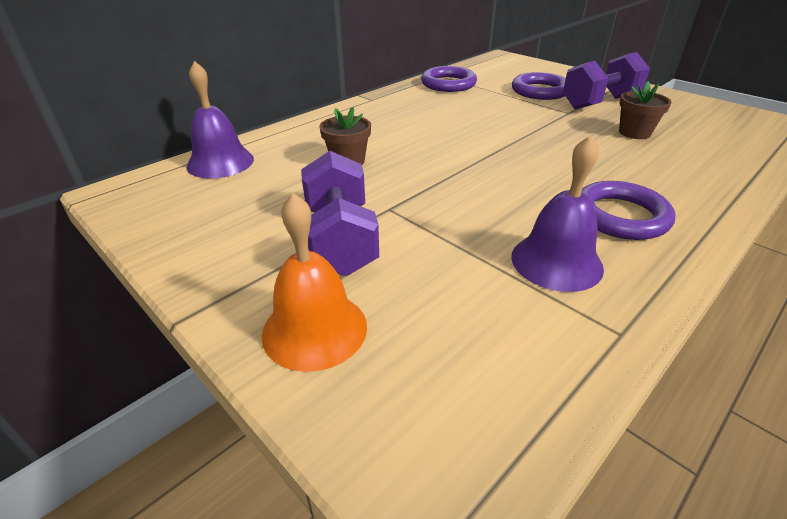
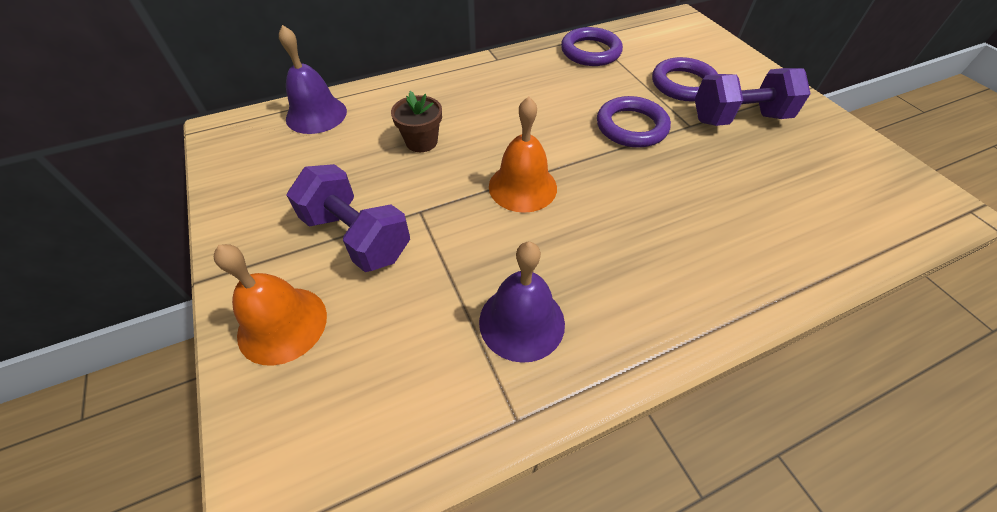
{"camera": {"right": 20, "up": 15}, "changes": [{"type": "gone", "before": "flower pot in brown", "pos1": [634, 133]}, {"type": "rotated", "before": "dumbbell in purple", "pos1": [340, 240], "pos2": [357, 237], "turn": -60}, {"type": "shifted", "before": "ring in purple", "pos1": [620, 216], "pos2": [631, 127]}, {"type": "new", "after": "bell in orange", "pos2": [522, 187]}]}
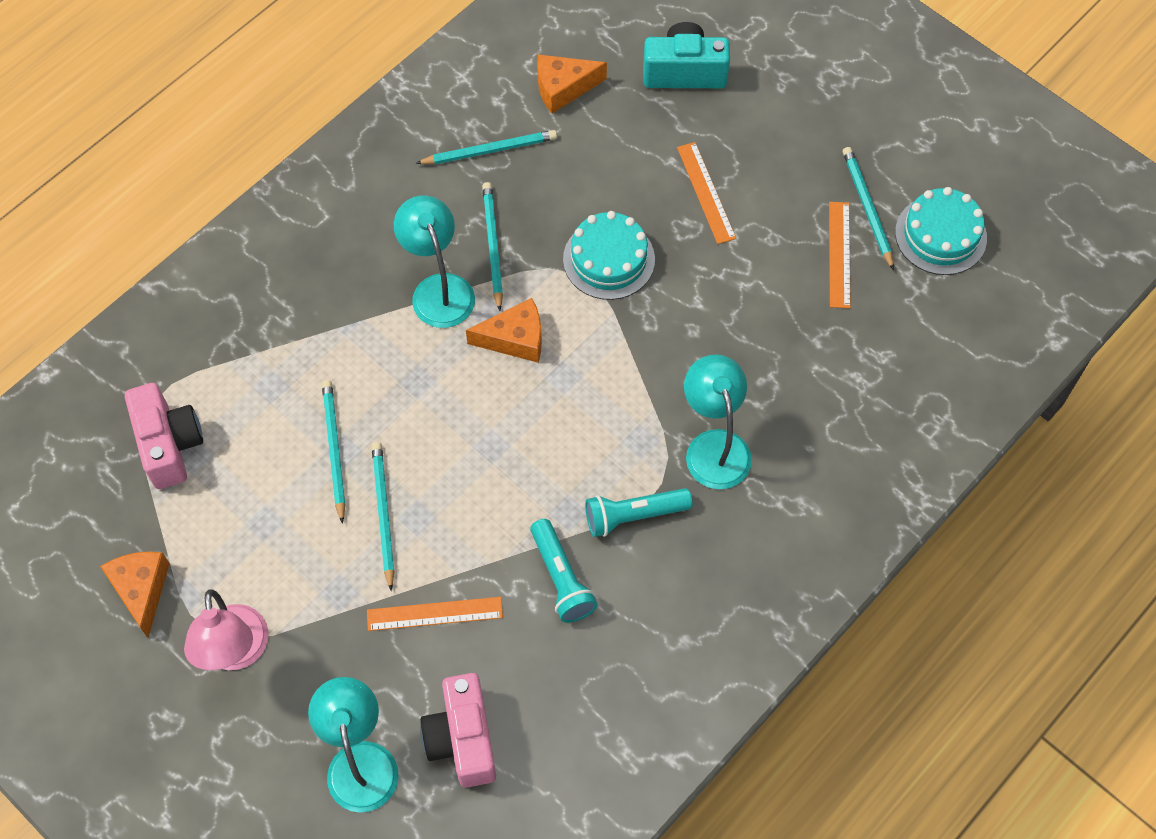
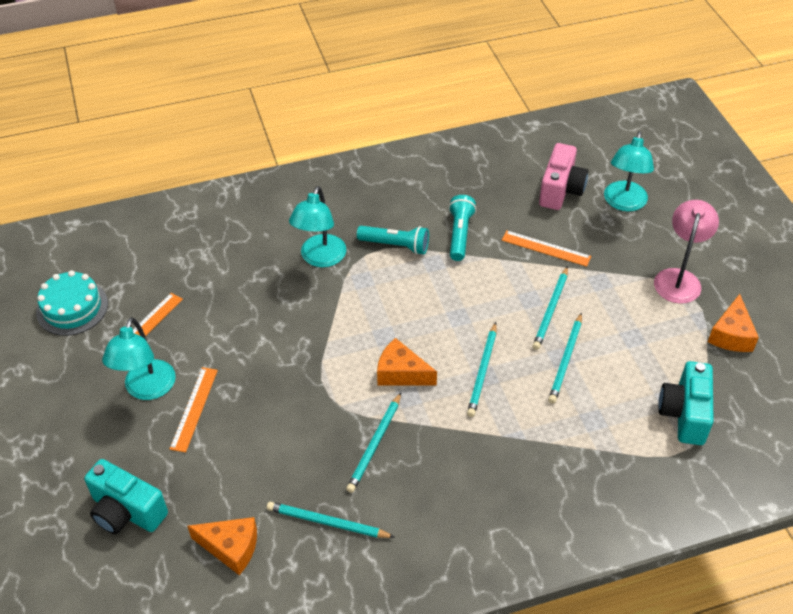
{"camera": {"right": -150, "up": -15}, "changes": [{"type": "shifted", "before": "pencil in turquoise", "pos1": [867, 208], "pos2": [482, 371]}, {"type": "shifted", "before": "lamp in turquoise", "pos1": [438, 289], "pos2": [147, 389]}, {"type": "gone", "before": "cake in turquoise", "pos1": [609, 259]}, {"type": "repainted", "before": "camera in pink", "after": "camera in turquoise", "pos1": [169, 444], "pos2": [684, 414]}]}
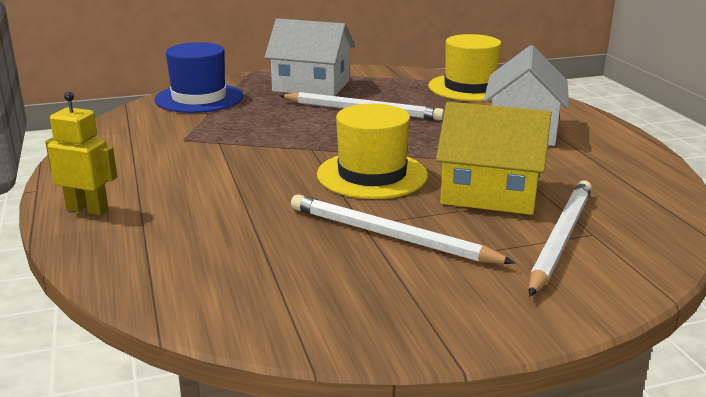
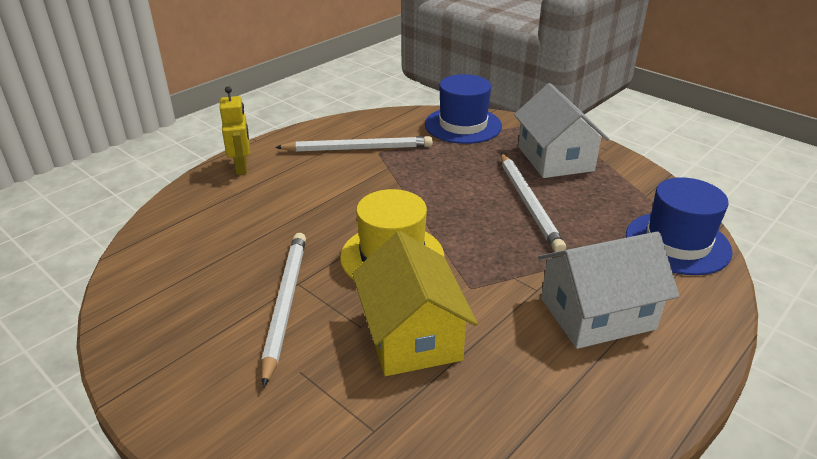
{"camera": {"right": 60, "up": 10}, "changes": [{"type": "repainted", "before": "hat in yellow", "after": "hat in blue", "pos1": [470, 88], "pos2": [677, 243]}, {"type": "shifted", "before": "pencil in white", "pos1": [560, 239], "pos2": [358, 148]}]}
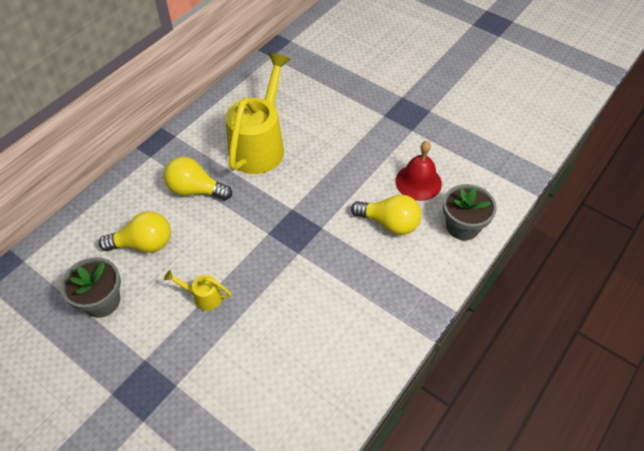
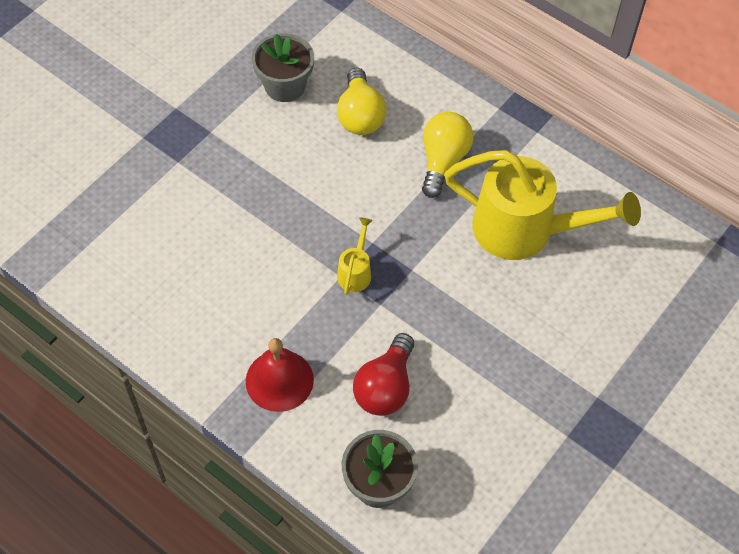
{"camera": {"right": 90, "up": 5}, "changes": [{"type": "shifted", "before": "bell in red", "pos1": [418, 182], "pos2": [279, 380]}, {"type": "repainted", "before": "light bulb in yellow", "after": "light bulb in red", "pos1": [389, 223], "pos2": [385, 387]}, {"type": "shifted", "before": "watering can in yellow", "pos1": [203, 297], "pos2": [355, 272]}]}
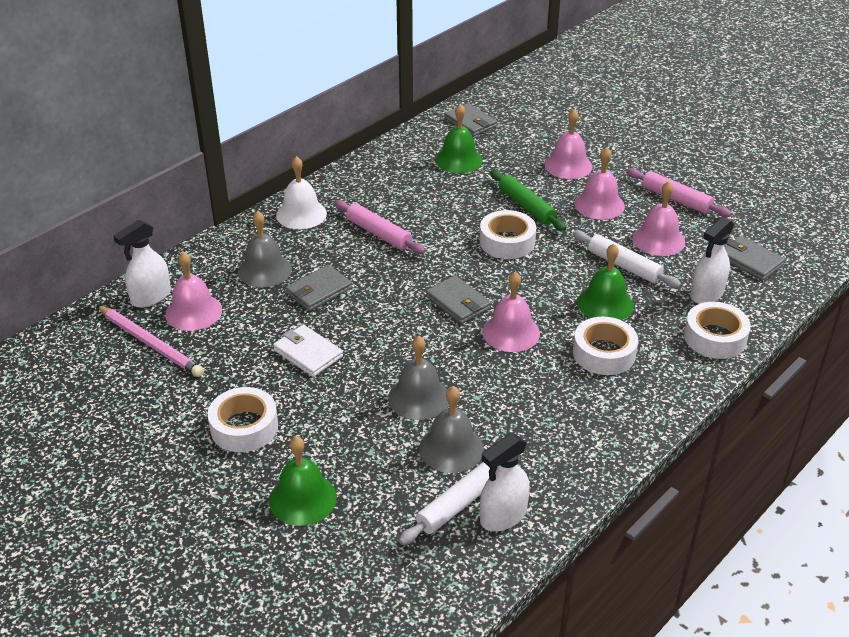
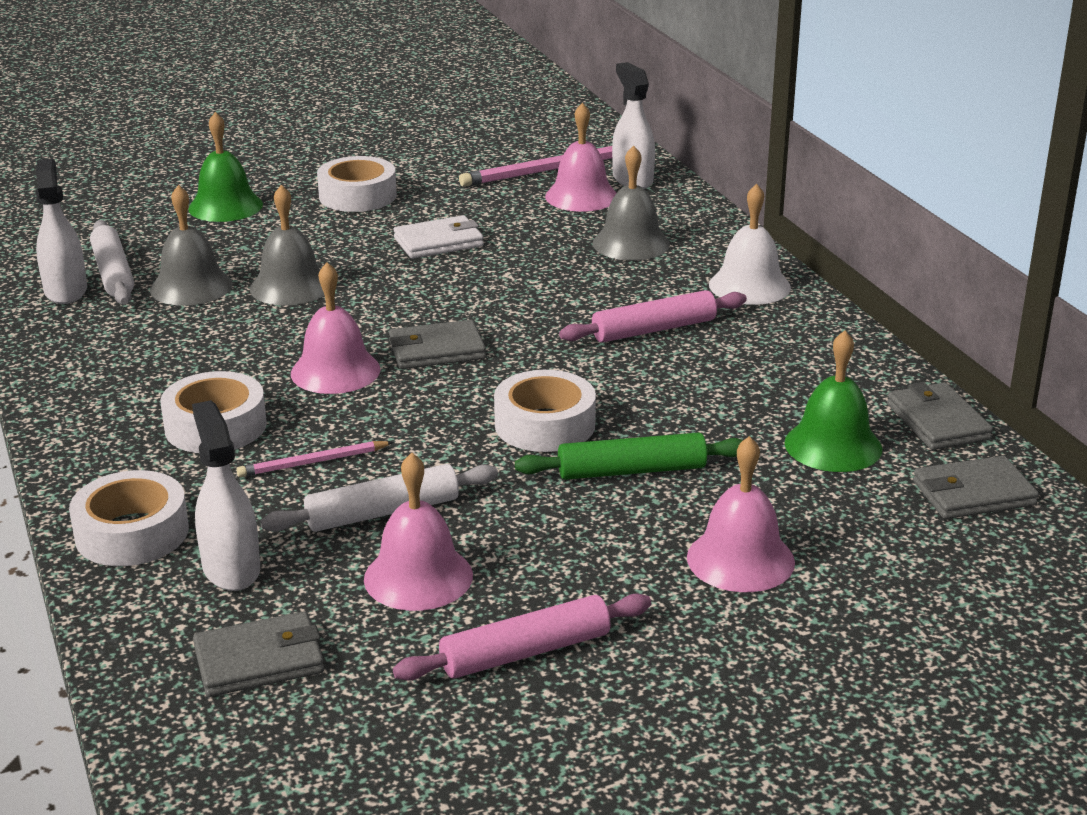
{"camera": {"right": 115, "up": -10}, "changes": [{"type": "gone", "before": "bell in pink", "pos1": [599, 205]}, {"type": "swapped", "before": "bell in green", "after": "pencil in pink", "pos1": [605, 303], "pos2": [313, 462]}, {"type": "shifted", "before": "wallet in grey", "pos1": [319, 291], "pos2": [937, 421]}]}
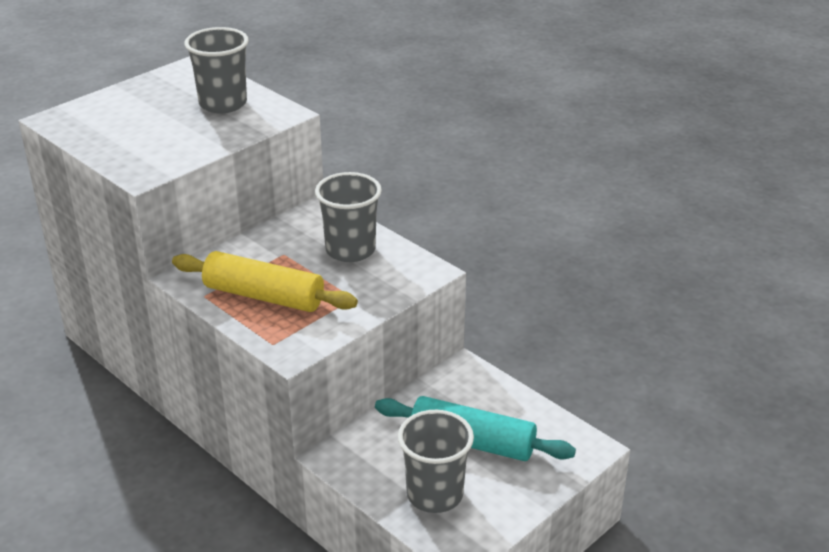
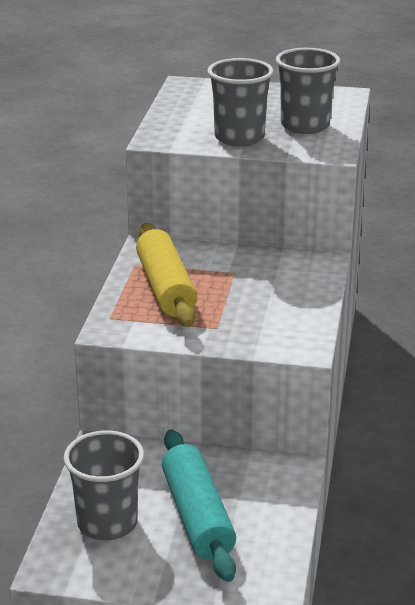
{"camera": {"right": 55, "up": -5}, "changes": [{"type": "shifted", "before": "cup in grey", "pos1": [350, 250], "pos2": [239, 138]}]}
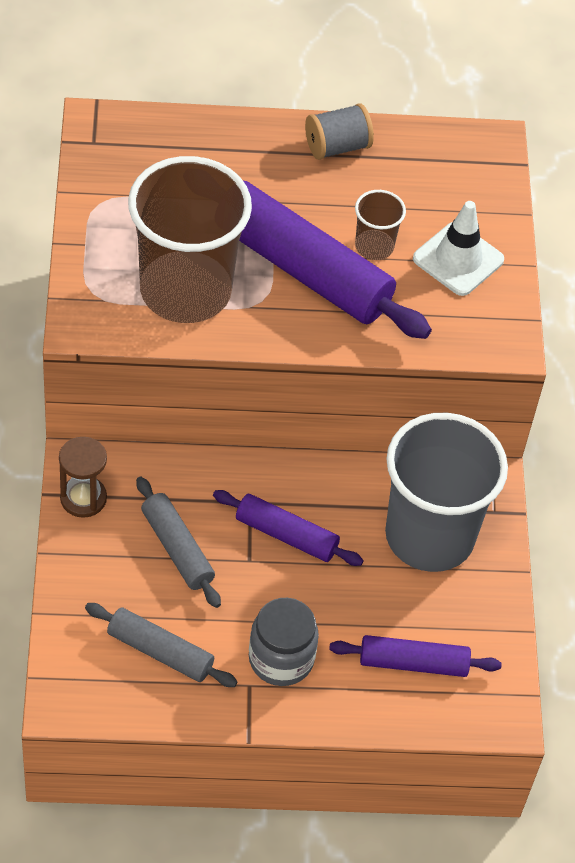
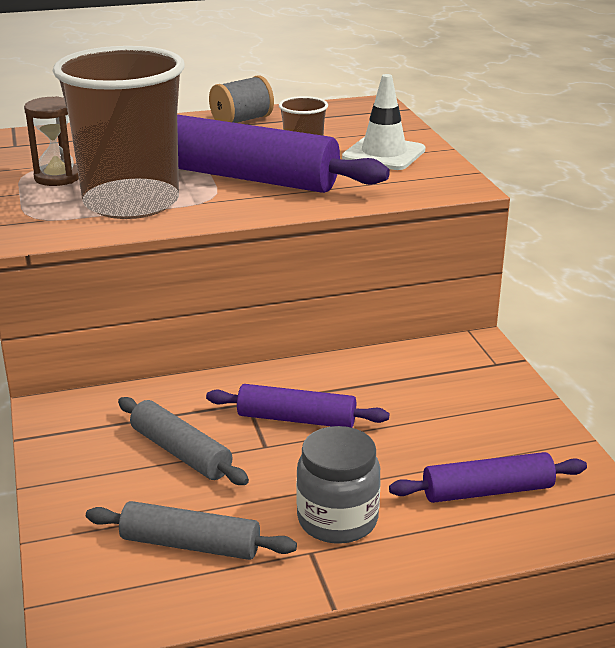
{"camera": {"right": -10, "up": -25}, "changes": [{"type": "gone", "before": "cup in grey", "pos1": [429, 536]}, {"type": "shifted", "before": "hourglass in brown", "pos1": [83, 498], "pos2": [57, 177]}]}
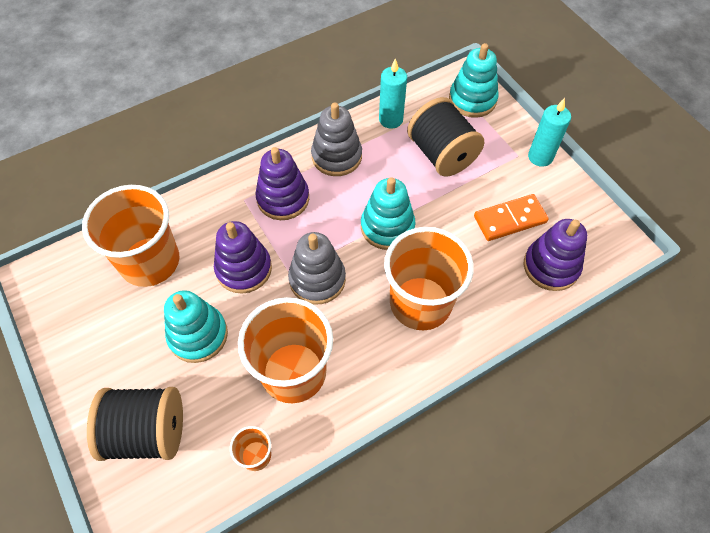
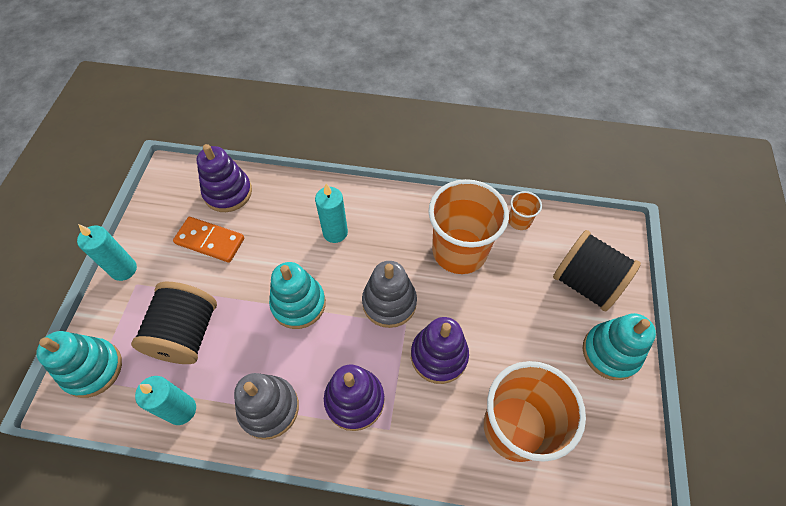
{"camera": {"right": -140, "up": 0}, "changes": [{"type": "swapped", "before": "cup in orange", "after": "candle in turquoise", "pos1": [420, 303], "pos2": [335, 232]}, {"type": "shifted", "before": "stacking toy in turquoise", "pos1": [198, 335], "pos2": [610, 352]}]}
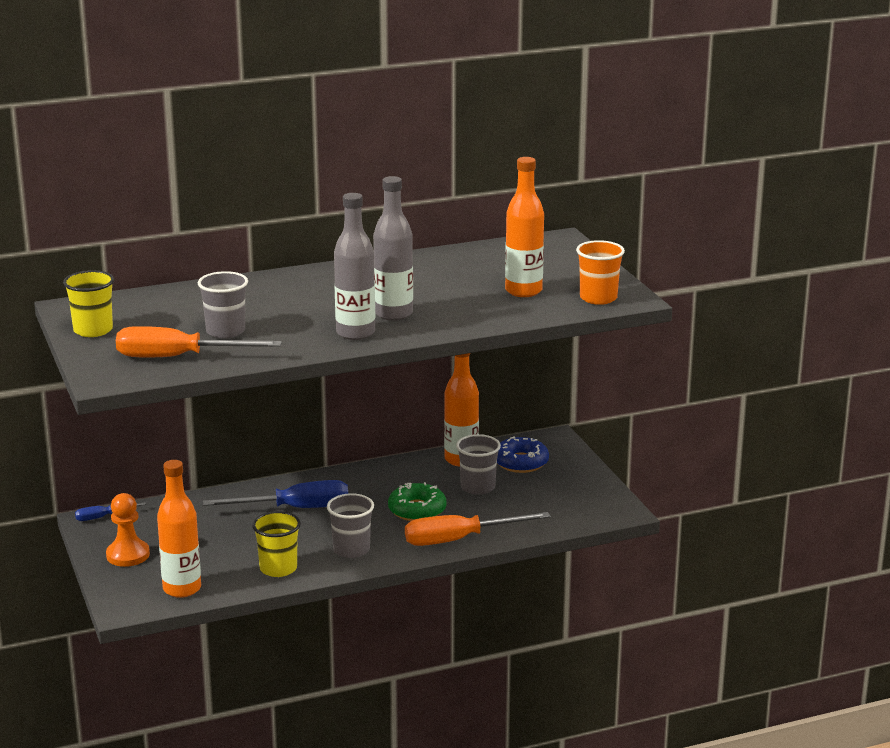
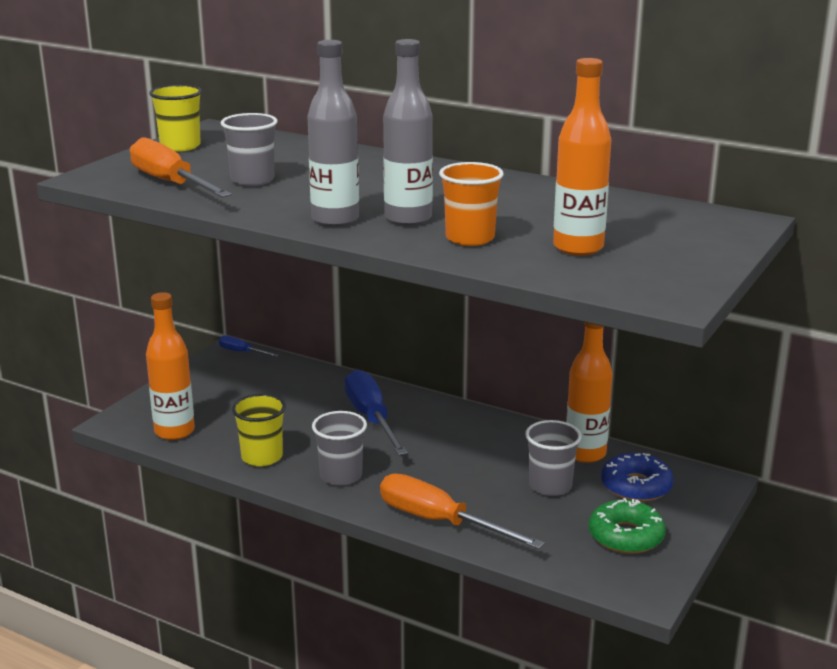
{"camera": {"right": 50, "up": 0}, "changes": [{"type": "shifted", "before": "cup in orange", "pos1": [598, 298], "pos2": [470, 238]}, {"type": "rotated", "before": "screwdriver in blue", "pos1": [295, 509], "pos2": [371, 418], "turn": -150}, {"type": "shifted", "before": "donut in green", "pos1": [417, 510], "pos2": [626, 536]}, {"type": "gone", "before": "pawn in orange", "pos1": [128, 555]}]}
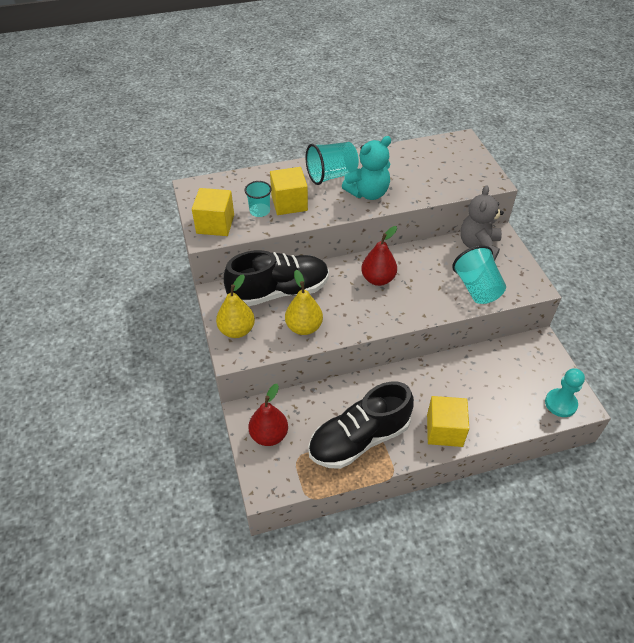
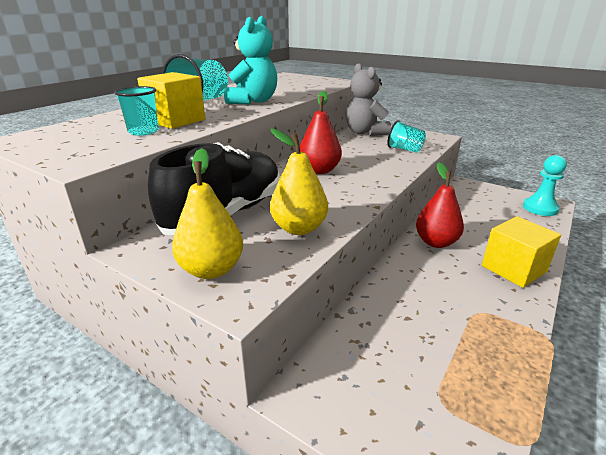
{"camera": {"right": -40, "up": -20}, "changes": [{"type": "gone", "before": "cube in yellow", "pos1": [215, 224]}, {"type": "scaled", "before": "cup in turquoise", "pos1": [477, 288], "pos2": [404, 149], "scale": 0.63}, {"type": "gone", "before": "shoe in black", "pos1": [359, 439]}, {"type": "shifted", "before": "pear in red", "pos1": [269, 435], "pos2": [436, 242]}]}
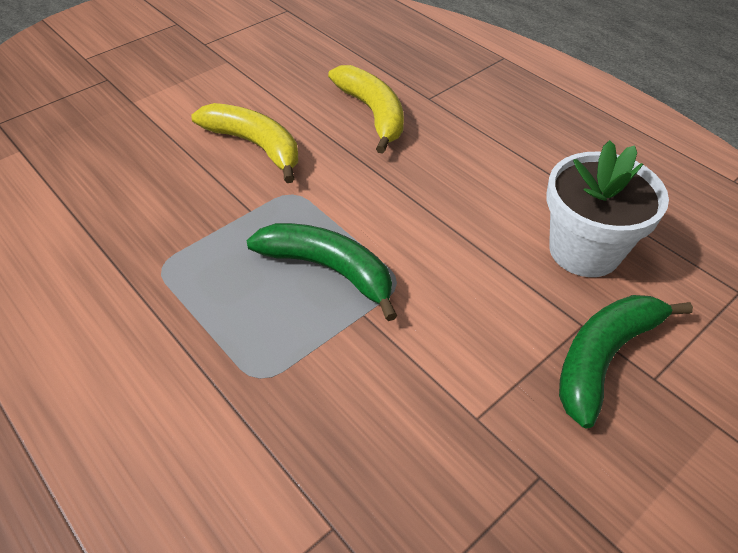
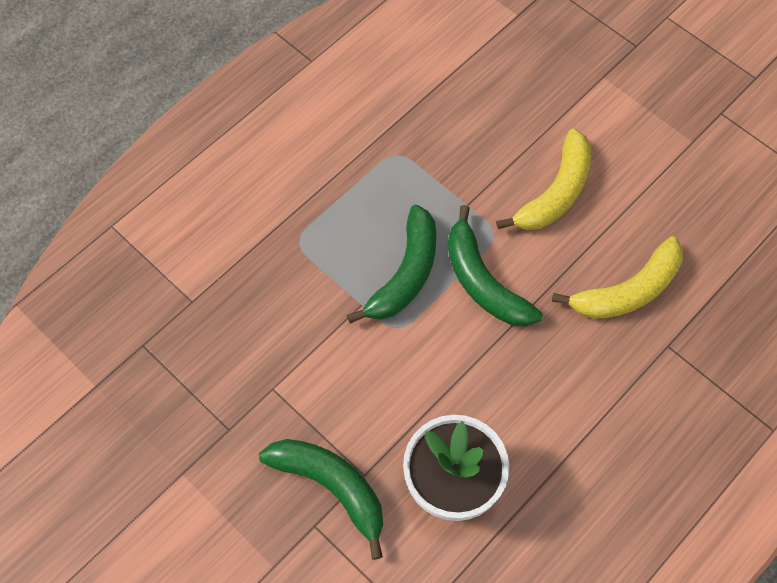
{"camera": {"right": 85, "up": 15}, "changes": [{"type": "new", "after": "banana in green", "pos2": [483, 281]}]}
